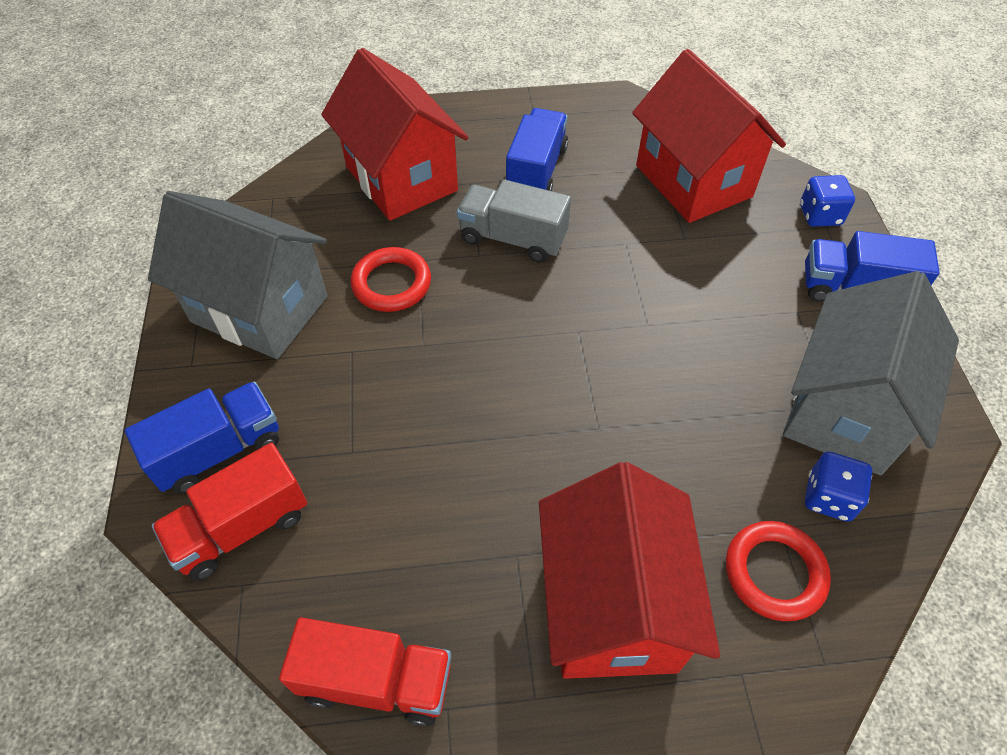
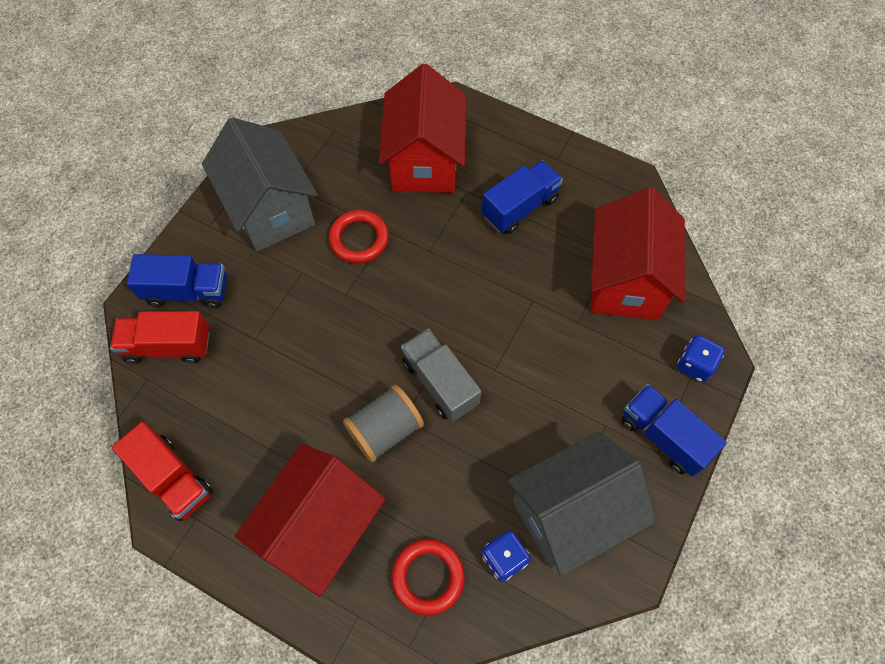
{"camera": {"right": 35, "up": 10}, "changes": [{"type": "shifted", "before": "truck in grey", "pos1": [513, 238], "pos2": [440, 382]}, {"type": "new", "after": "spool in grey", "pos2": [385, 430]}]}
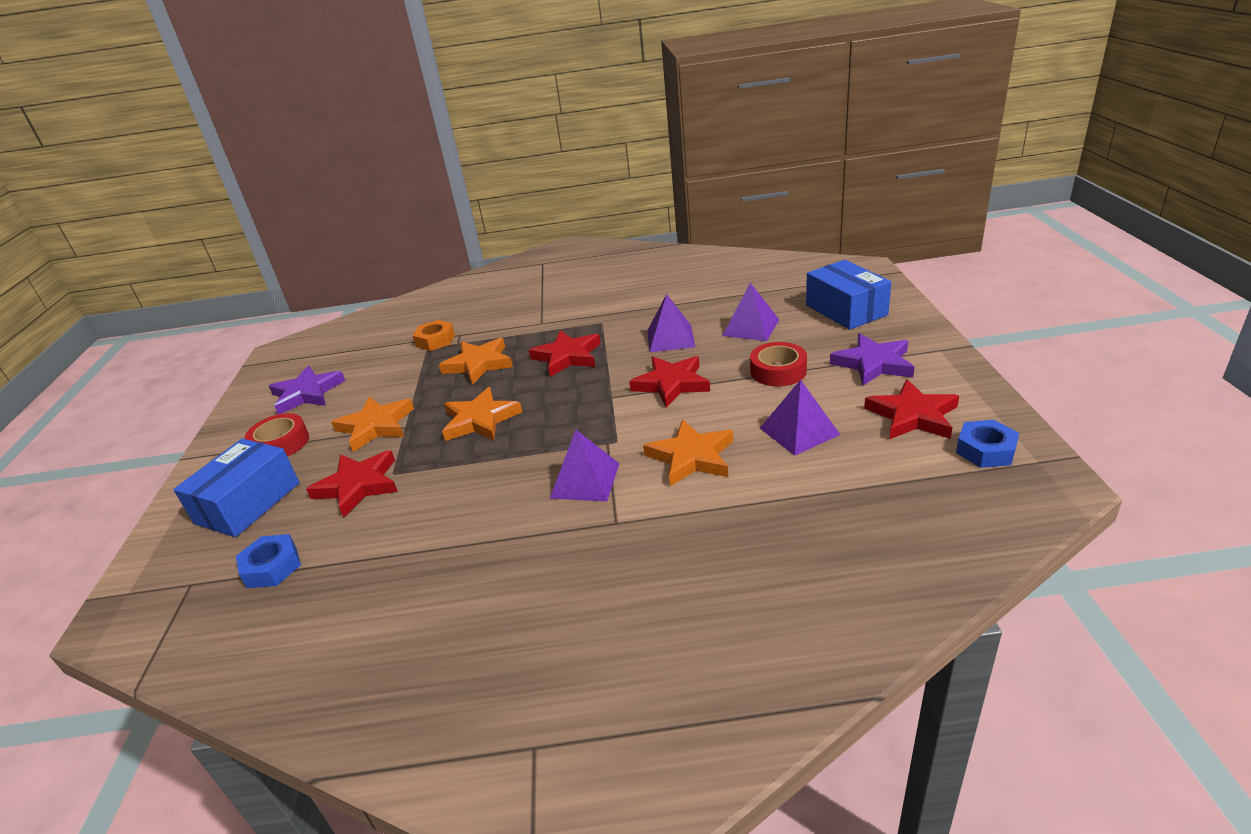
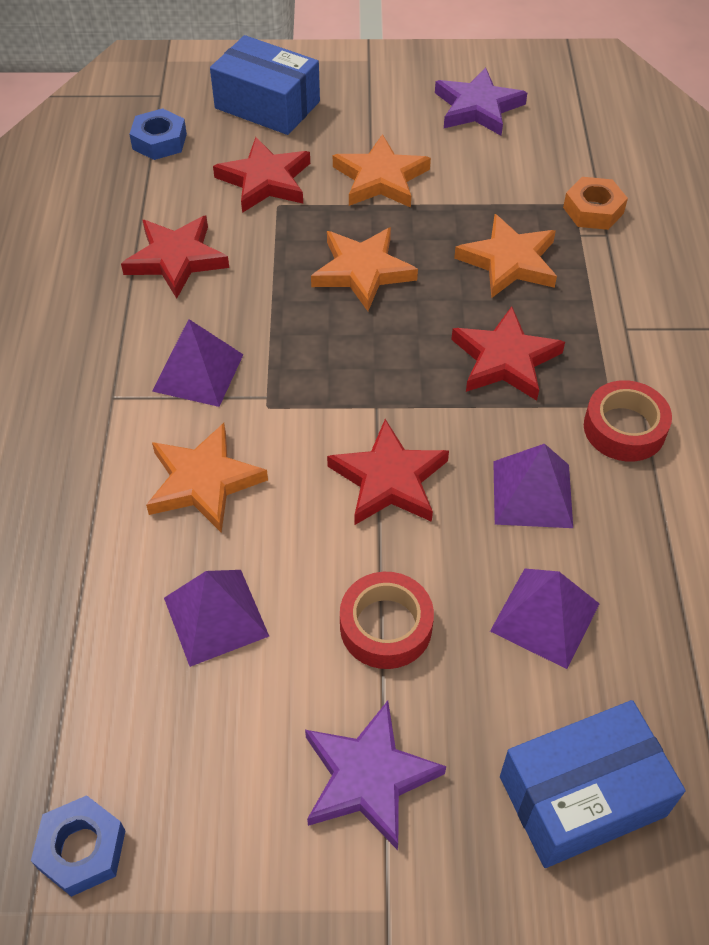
{"camera": {"right": 90, "up": 20}, "changes": [{"type": "shifted", "before": "star in red", "pos1": [912, 416], "pos2": [176, 259]}, {"type": "shifted", "before": "tape in red", "pos1": [280, 444], "pos2": [624, 428]}]}
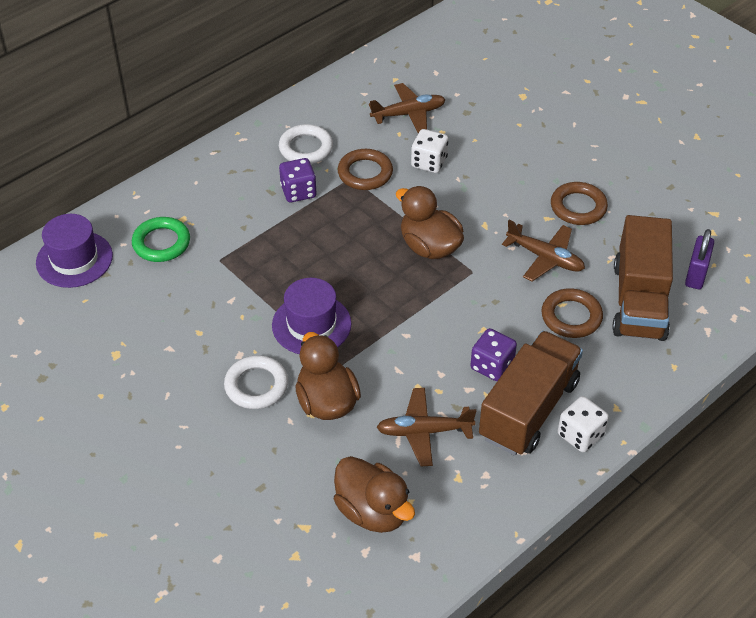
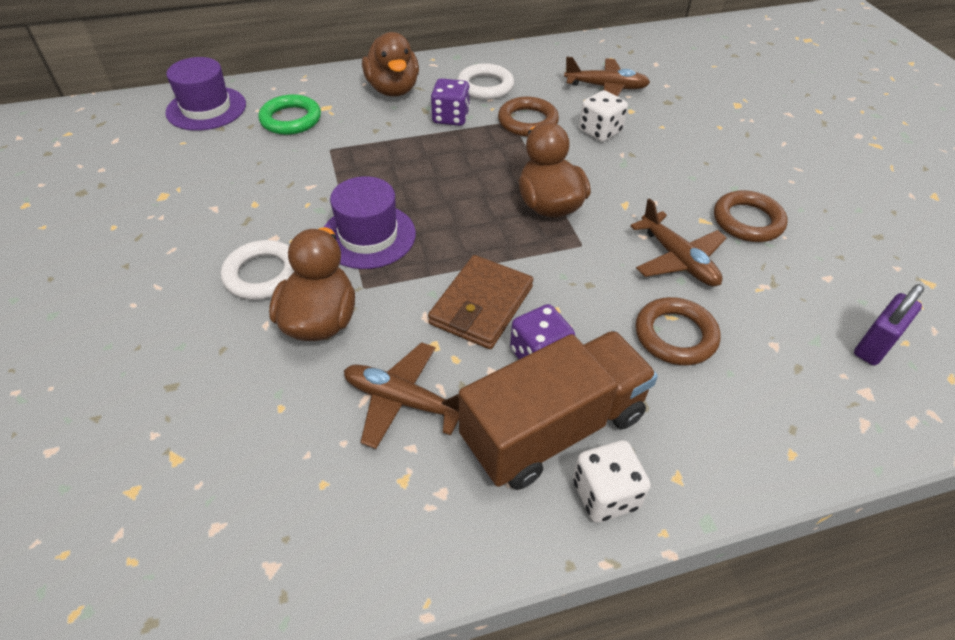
{"camera": {"right": 25, "up": 0}, "changes": [{"type": "gone", "before": "truck in brown", "pos1": [639, 301]}, {"type": "shifted", "before": "duck in brown", "pos1": [372, 511], "pos2": [393, 89]}, {"type": "new", "after": "wallet in brown", "pos2": [481, 305]}]}
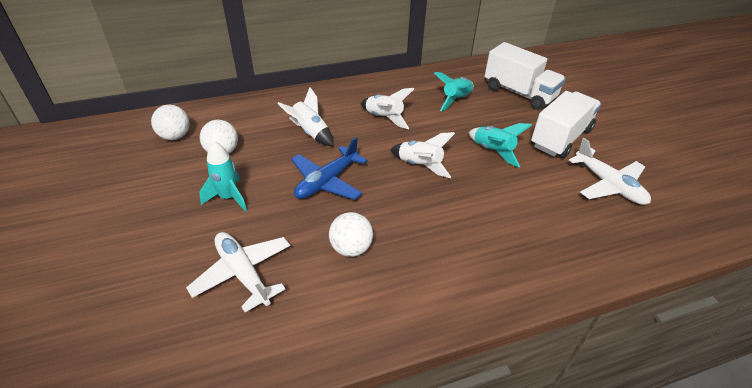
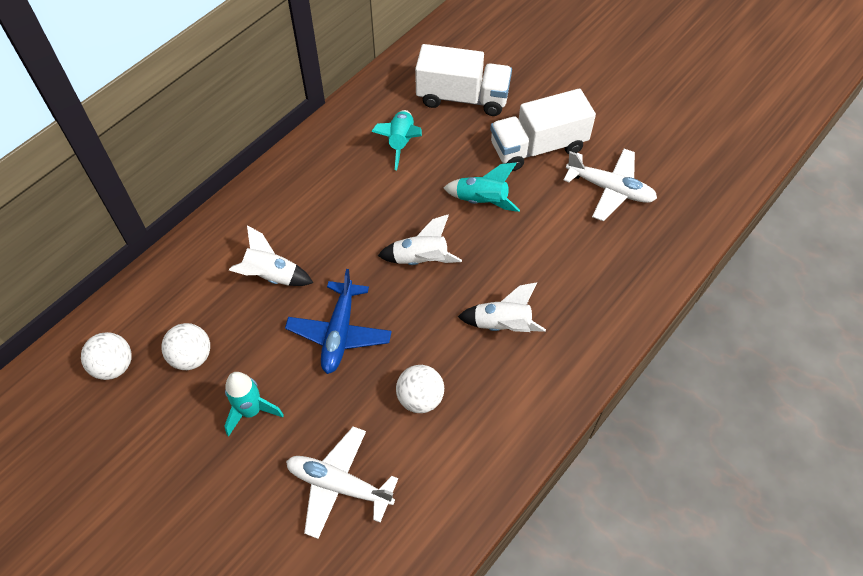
{"camera": {"right": -30, "up": 15}, "changes": [{"type": "shifted", "before": "rocket in white", "pos1": [384, 118], "pos2": [502, 325]}, {"type": "rotated", "before": "truck in white", "pos1": [560, 138], "pos2": [538, 147], "turn": -120}]}
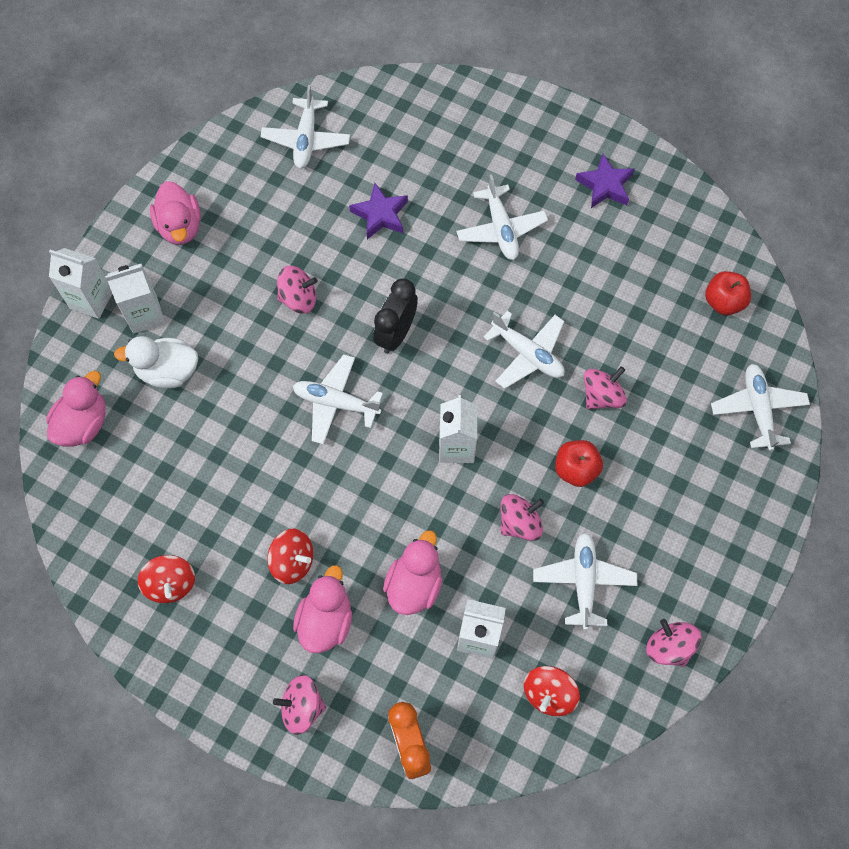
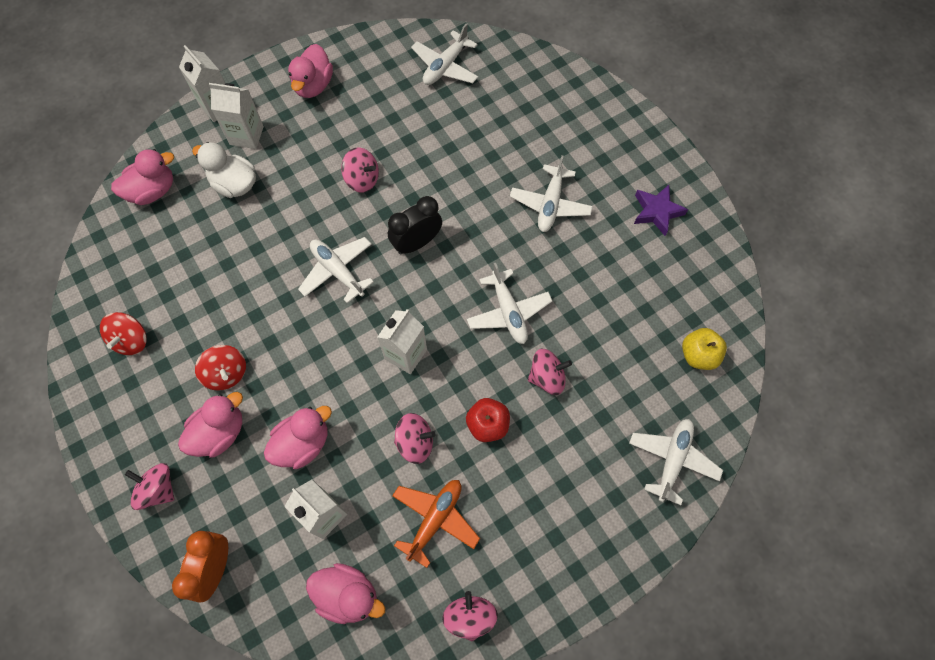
{"camera": {"right": 30, "up": 0}, "changes": [{"type": "gone", "before": "star in purple", "pos1": [380, 215]}, {"type": "repainted", "before": "apple in red", "after": "apple in yellow", "pos1": [723, 302], "pos2": [698, 355]}, {"type": "repainted", "before": "plane in white", "after": "plane in orange", "pos1": [583, 582], "pos2": [435, 519]}, {"type": "swapped", "before": "spinning top in red", "after": "duck in pink", "pos1": [549, 694], "pos2": [348, 595]}]}
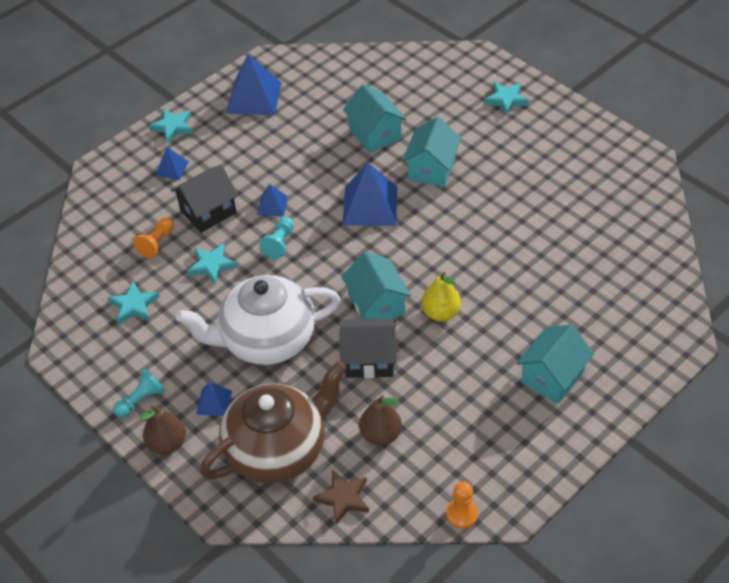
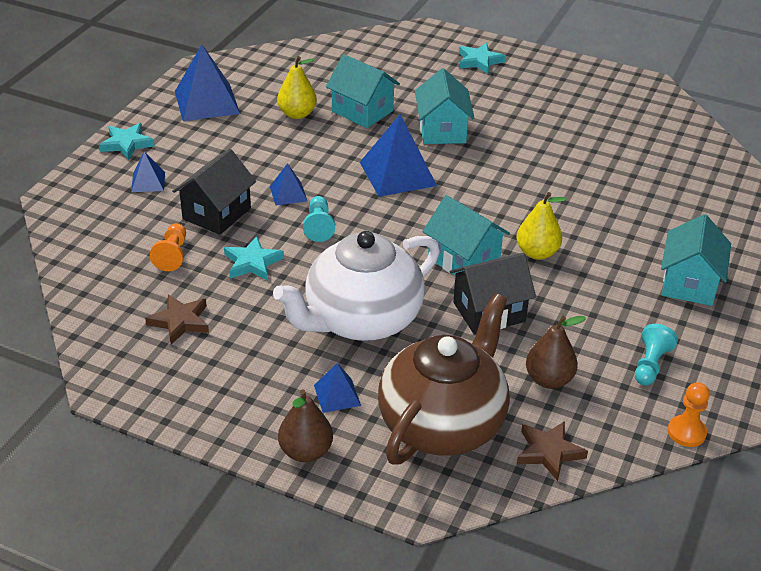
{"camera": {"right": -25, "up": -10}, "changes": [{"type": "repainted", "before": "star in turquoise", "after": "star in brown", "pos1": [134, 305], "pos2": [180, 321]}, {"type": "shifted", "before": "pawn in turquoise", "pos1": [141, 400], "pos2": [650, 365]}, {"type": "new", "after": "pear in yellow", "pos2": [297, 114]}]}
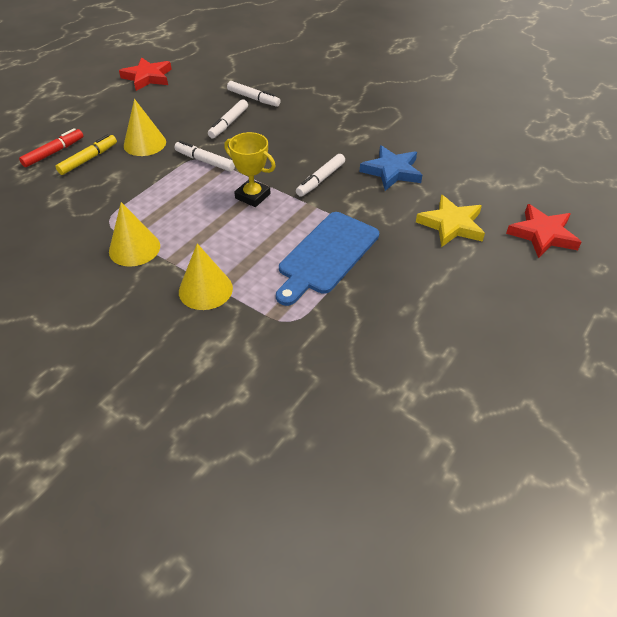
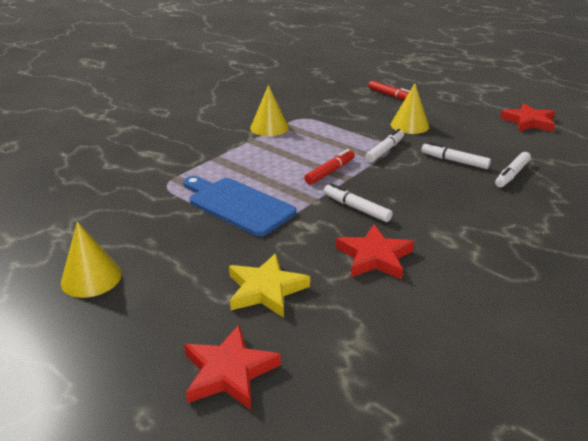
{"camera": {"right": 95, "up": -15}, "changes": [{"type": "swapped", "before": "trophy in yellow", "after": "marker in red", "pos1": [252, 196], "pos2": [330, 172]}, {"type": "gone", "before": "marker in yellow", "pos1": [88, 159]}, {"type": "repainted", "before": "star in blue", "after": "star in red", "pos1": [392, 171], "pos2": [374, 257]}, {"type": "shifted", "before": "cone in yellow", "pos1": [205, 289], "pos2": [91, 278]}]}
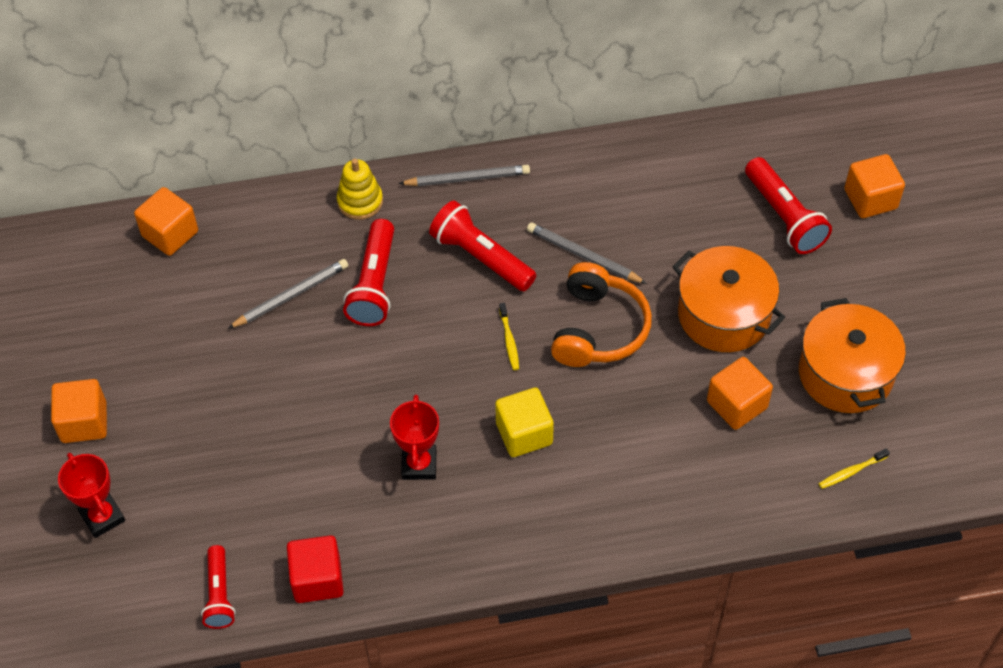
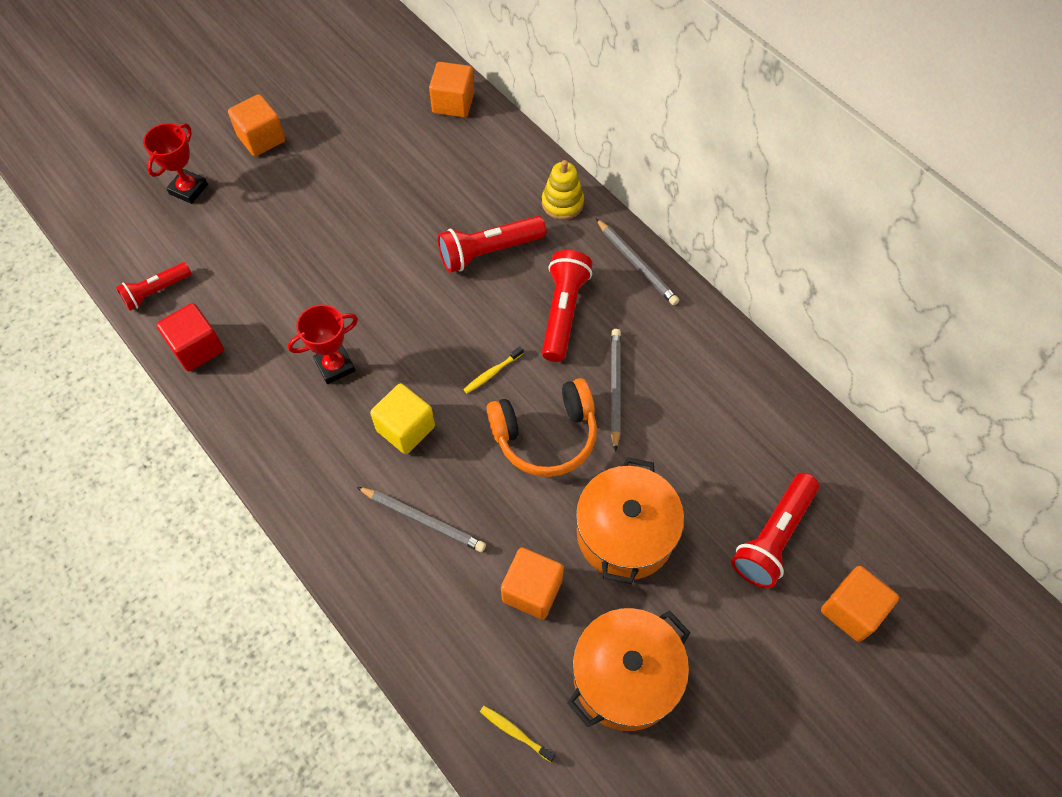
{"camera": {"right": 60, "up": 5}, "changes": [{"type": "shifted", "before": "pencil in grey", "pos1": [291, 296], "pos2": [423, 520]}]}
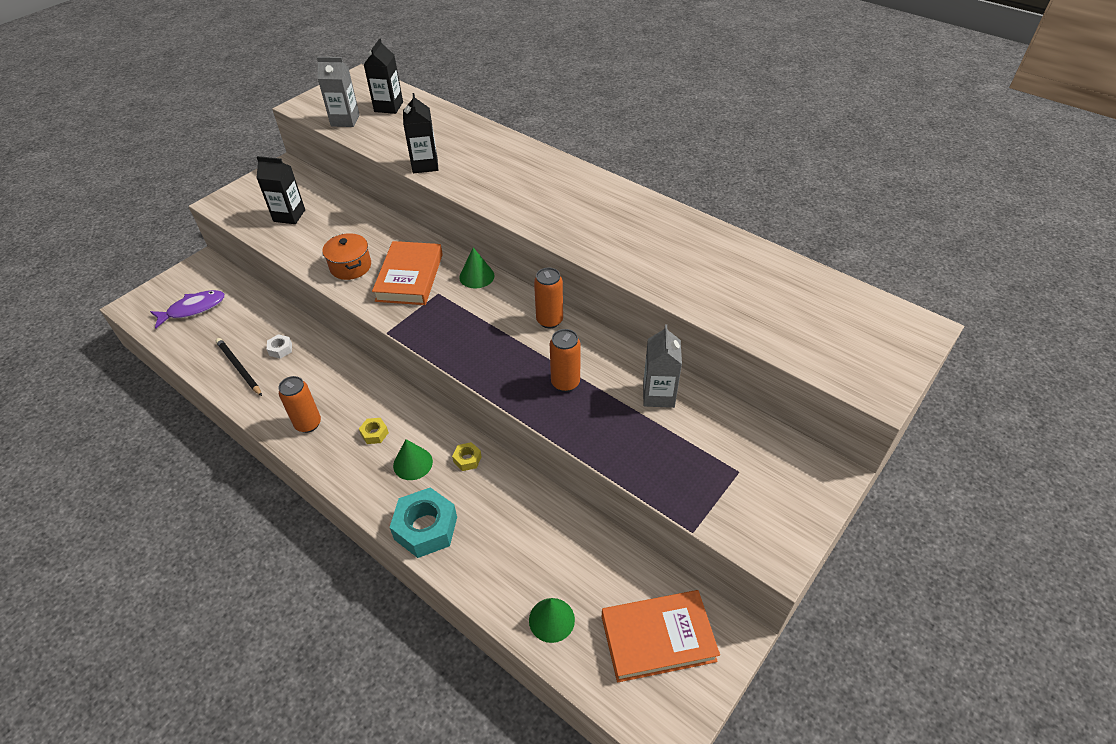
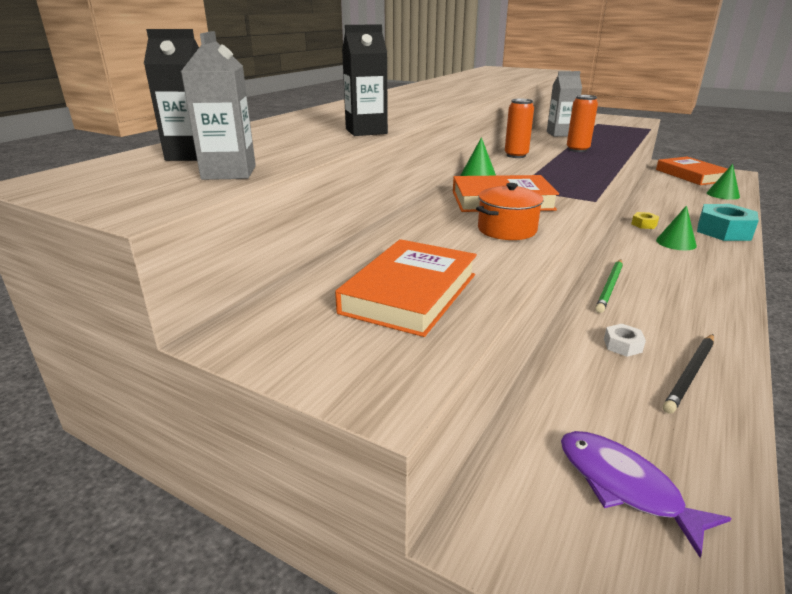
{"camera": {"right": -100, "up": -20}, "changes": [{"type": "swapped", "before": "carton in black", "after": "book in orange", "pos1": [289, 216], "pos2": [410, 293]}, {"type": "gone", "before": "can in orange", "pos1": [308, 424]}, {"type": "gone", "before": "nut in yellow", "pos1": [374, 433]}, {"type": "new", "after": "pencil in green", "pos2": [610, 287]}]}
